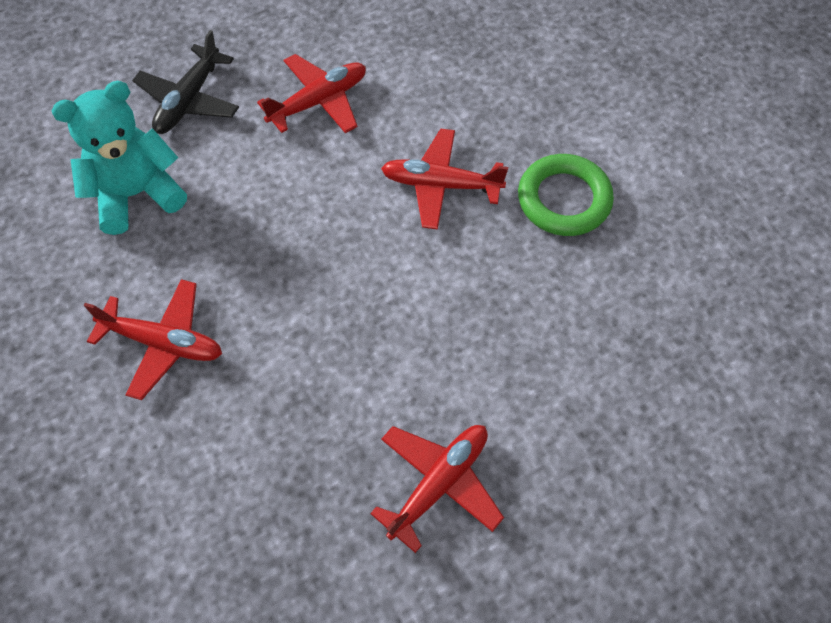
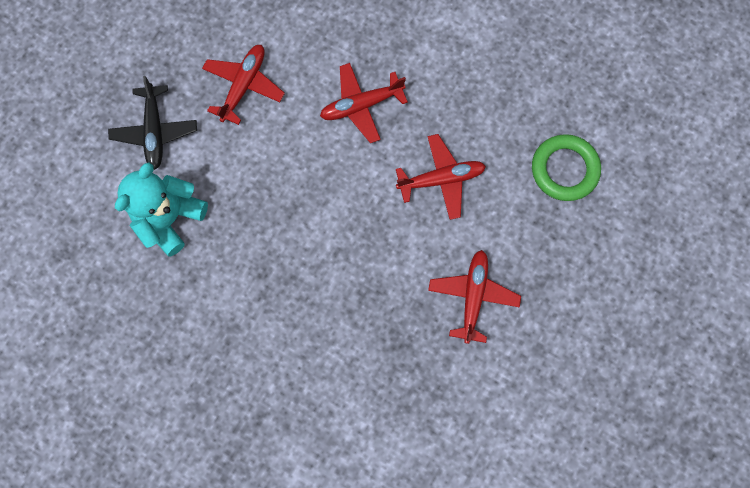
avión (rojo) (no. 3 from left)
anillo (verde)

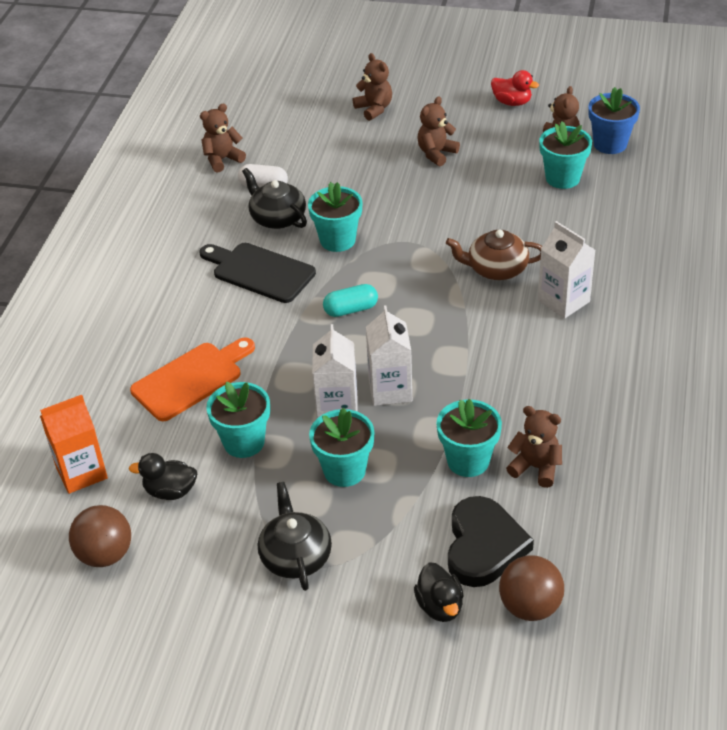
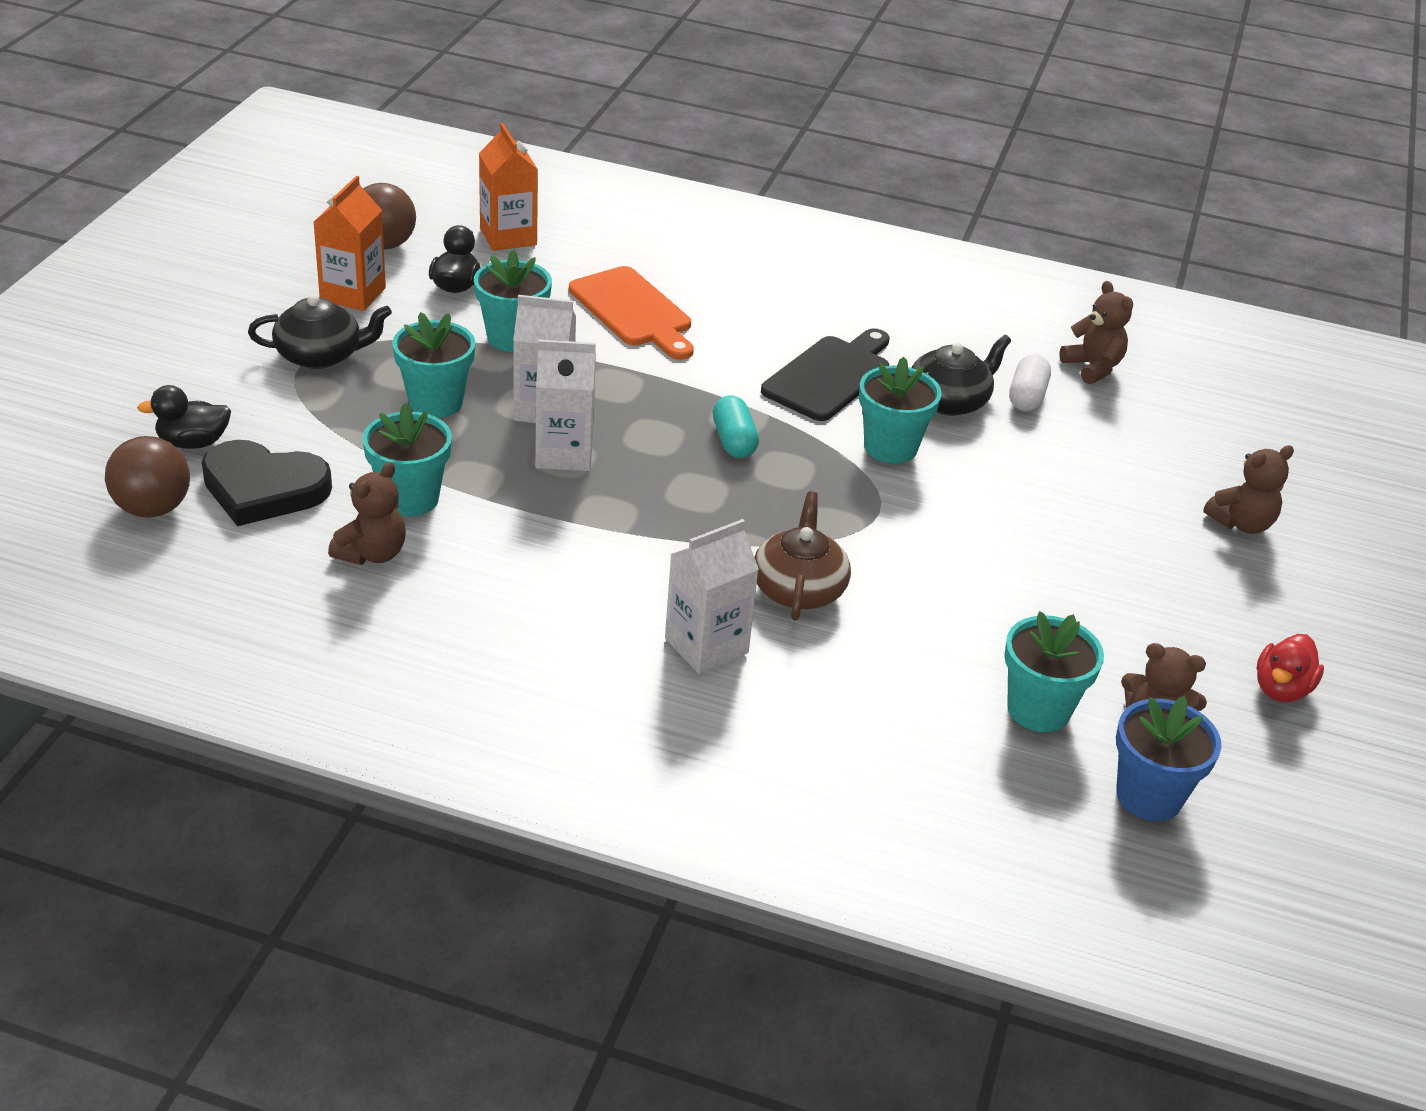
osito (marrón) (no. 3 from left in the first image)
cartón de leche (naranja) (no. 1 from left)

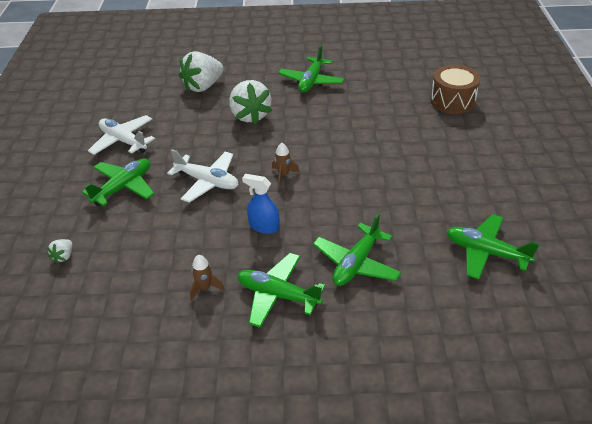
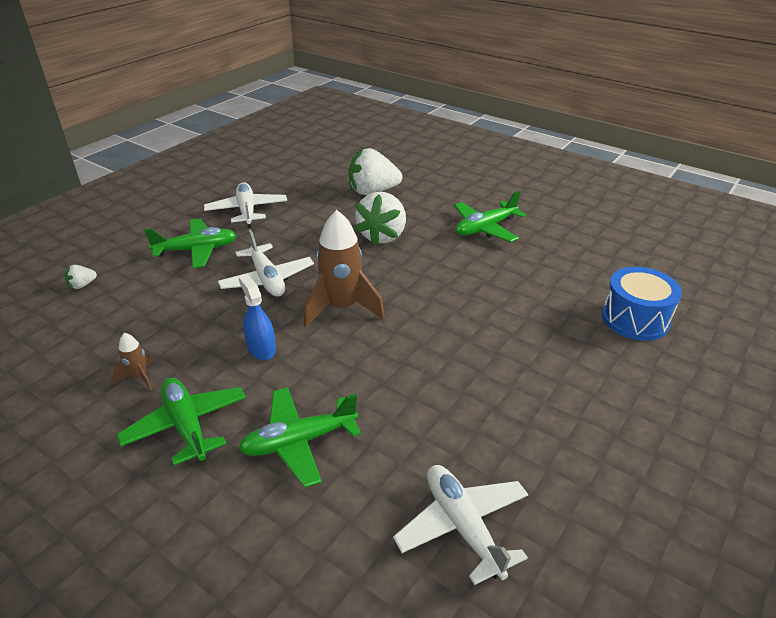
tambor (azul)
avión (blanco) (no. 3 from left)
cohete (marrón) (no. 2 from left)

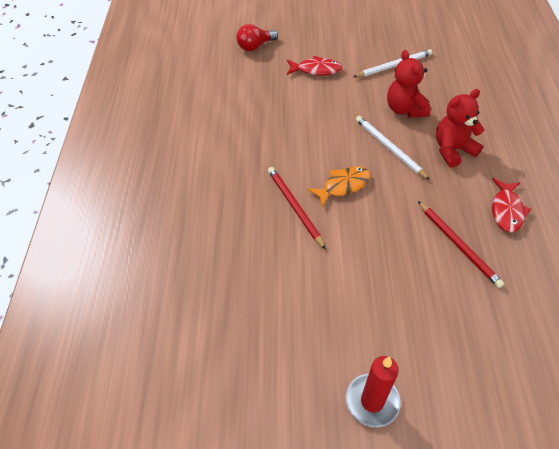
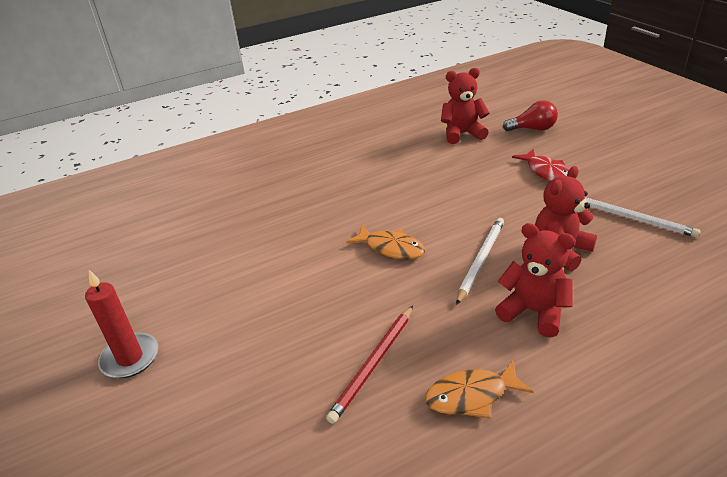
lápiz (rojo) (no. 1 from left in the first image)
osito (rojo) (no. 1 from left)
pez (naranja) (no. 2 from left)
bombilla (rojo)

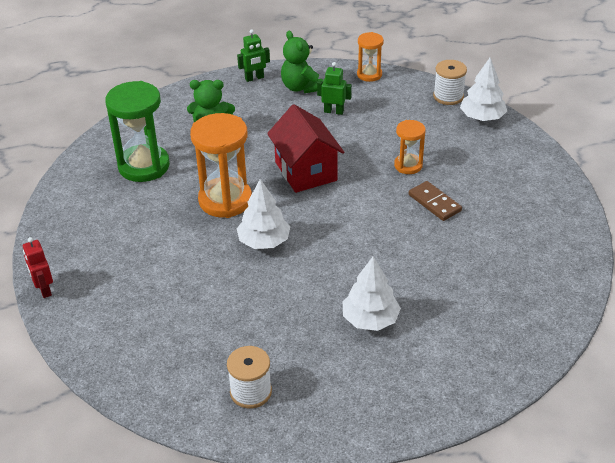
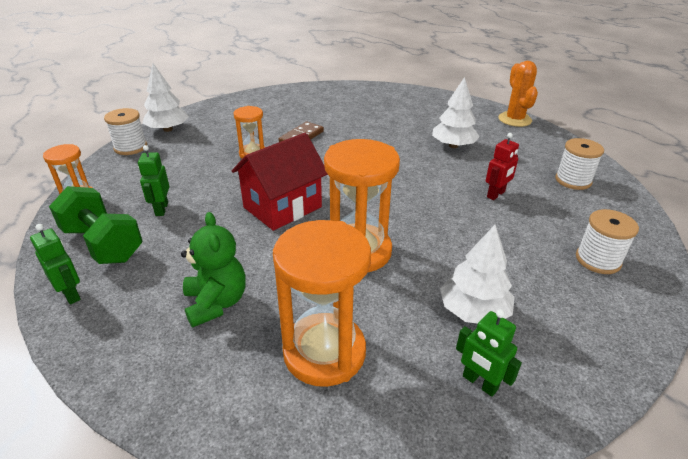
robot (verde) (no. 3 from left)
cactus (naranja)
carrete (blanco) (no. 3 from left)
robot (rojo)
árbol (blanco) (no. 3 from left)
mancuerna (verde)
reloj de arena (naranja) (no. 3 from left)

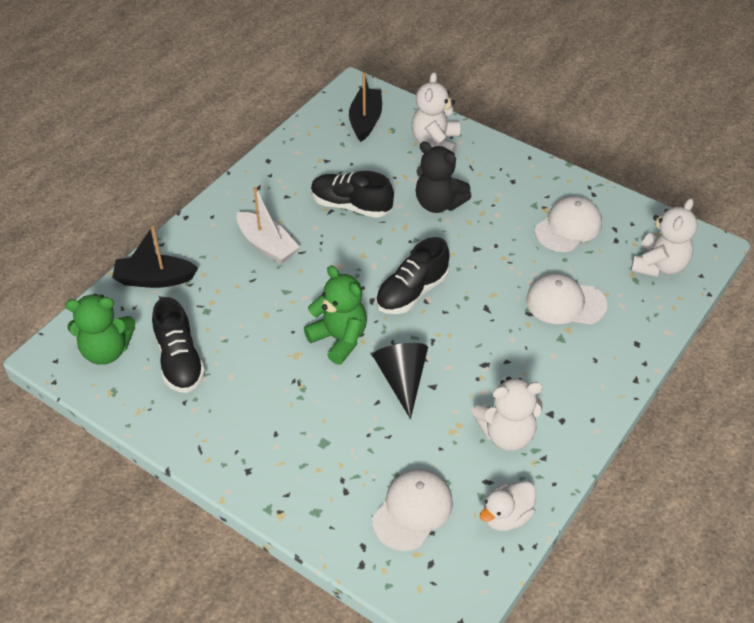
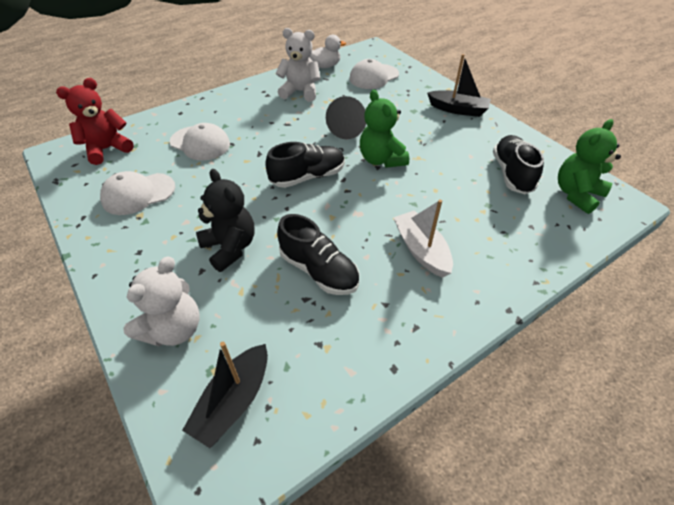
barco (negro) (no. 2 from left)
osito (rojo)
osito (verde) (no. 2 from left)

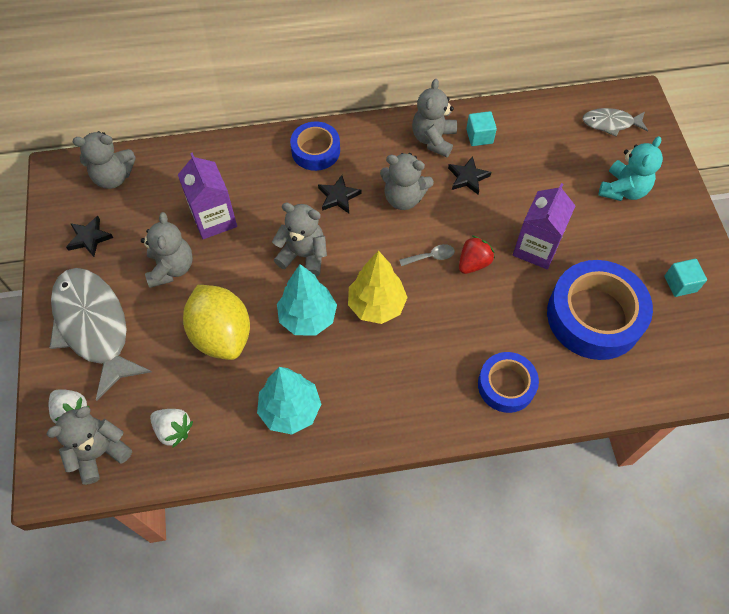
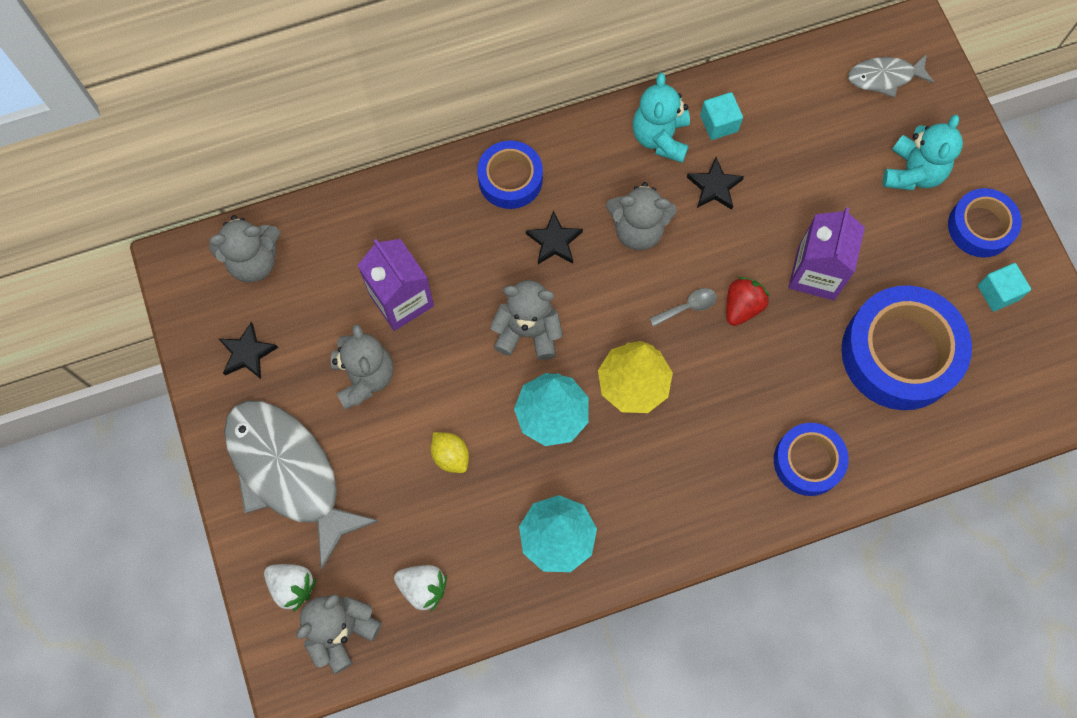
cinta adhesiva (azul) (no. 4 from left)
osito (turquesa) (no. 1 from left)
limón (amarillo)

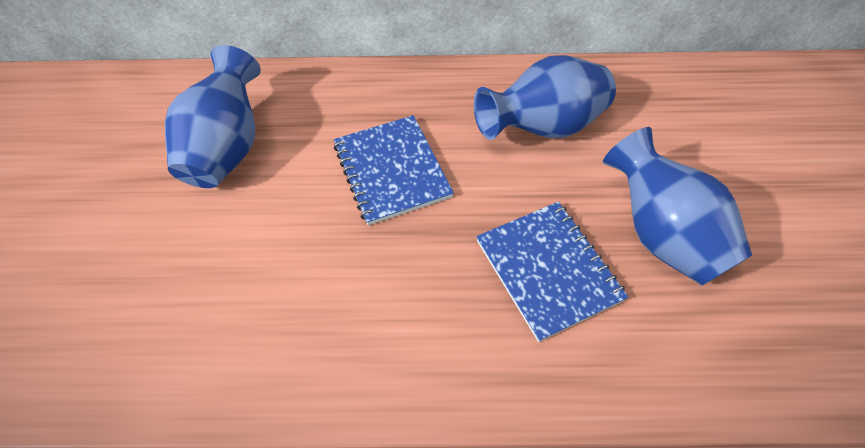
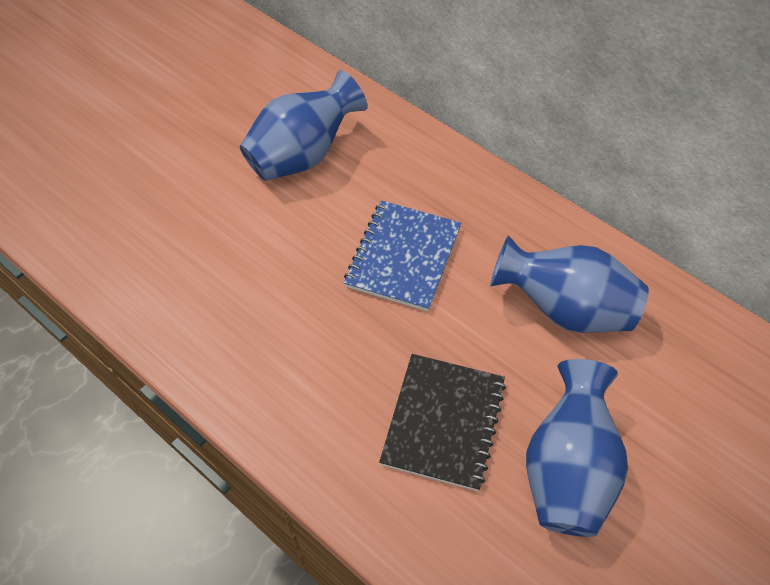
cuaderno (negro)

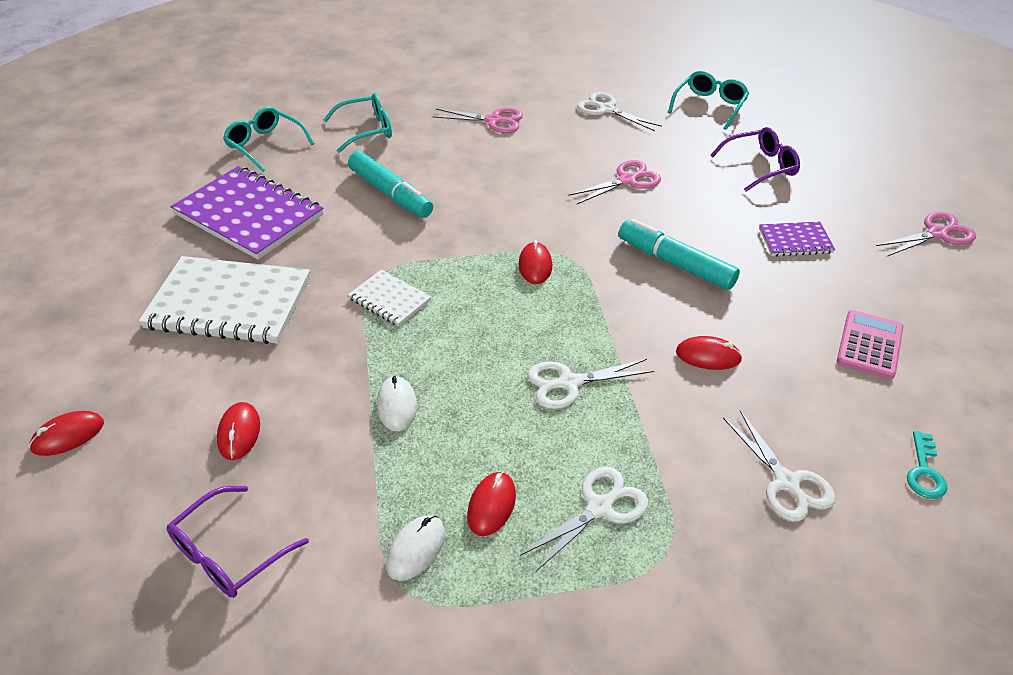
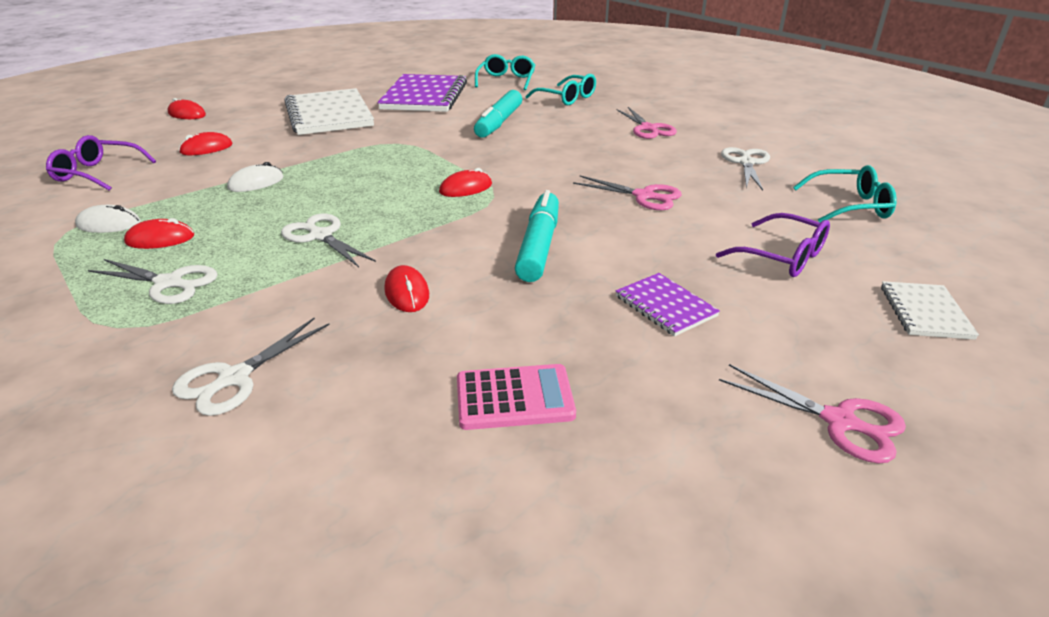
llave (turquesa)
cuaderno (blanco) (no. 2 from left)

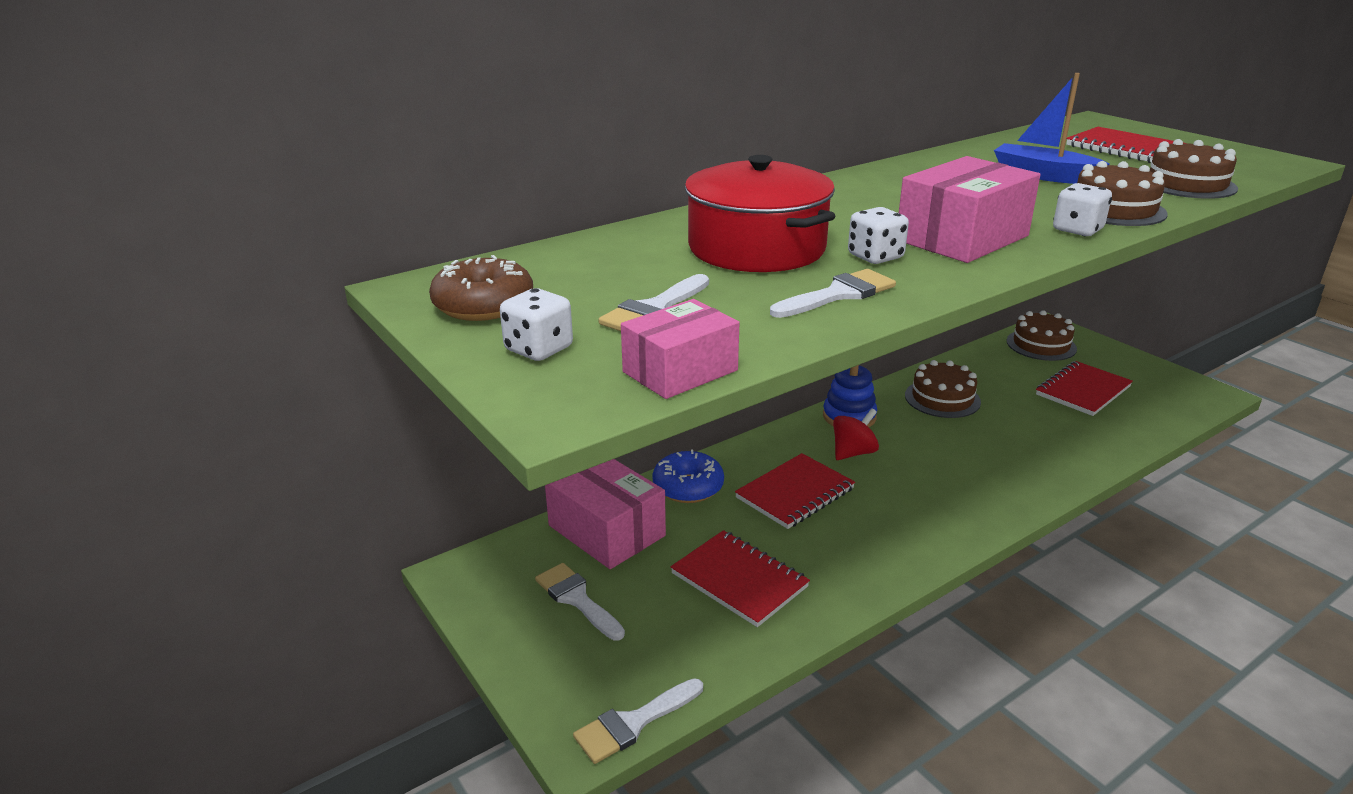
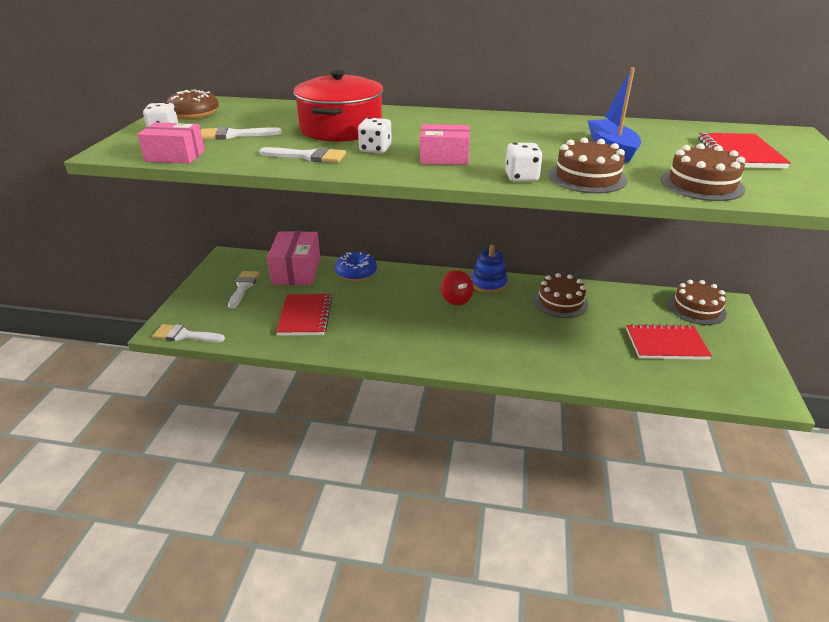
cuaderno (rojo) (no. 2 from left in the first image)
peonza (rojo)
caja (rosa) (no. 3 from left)

